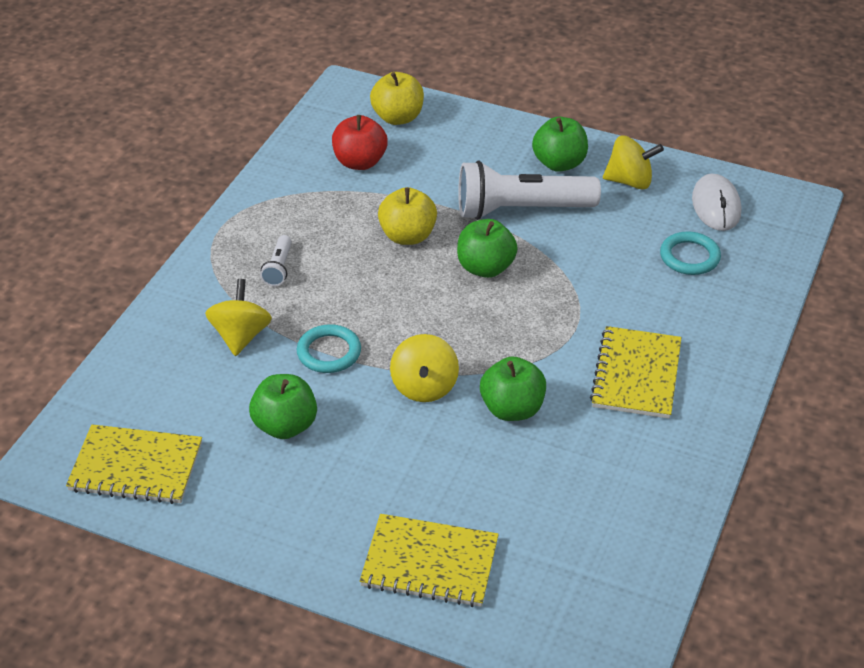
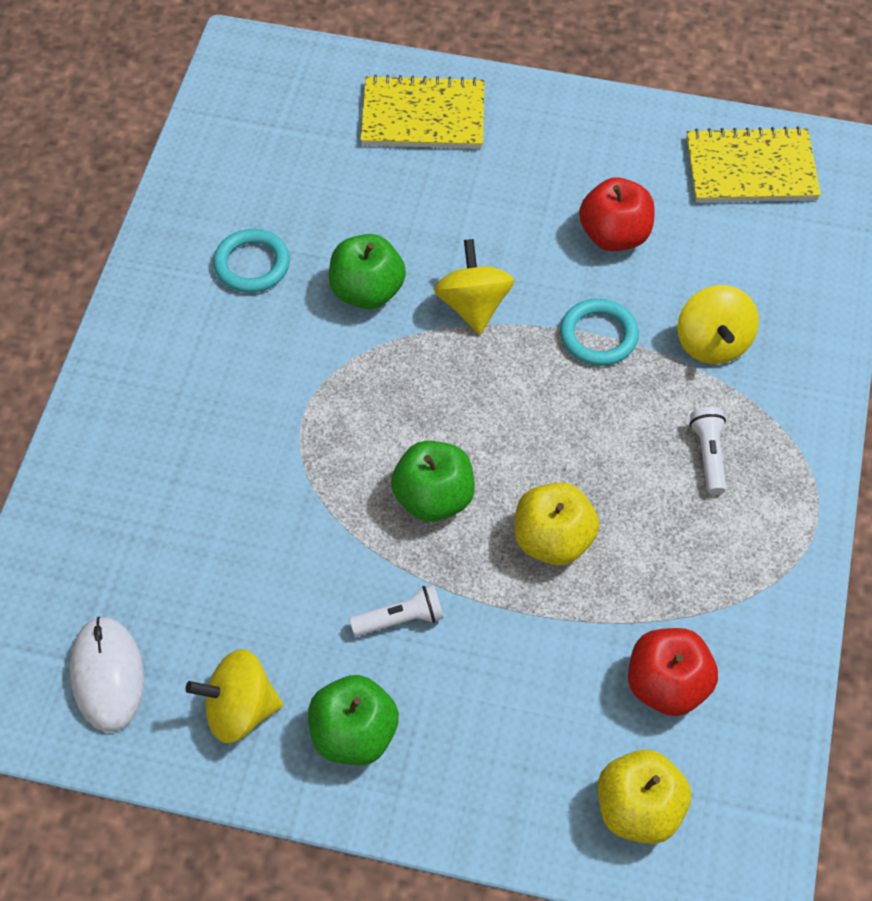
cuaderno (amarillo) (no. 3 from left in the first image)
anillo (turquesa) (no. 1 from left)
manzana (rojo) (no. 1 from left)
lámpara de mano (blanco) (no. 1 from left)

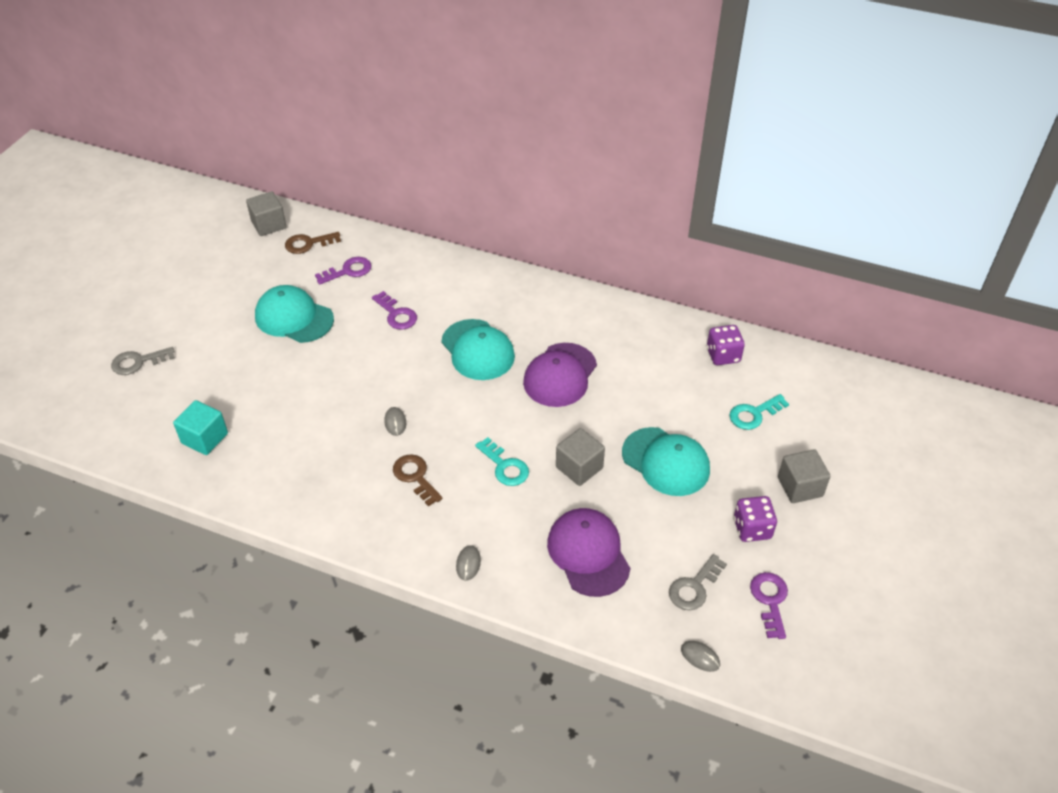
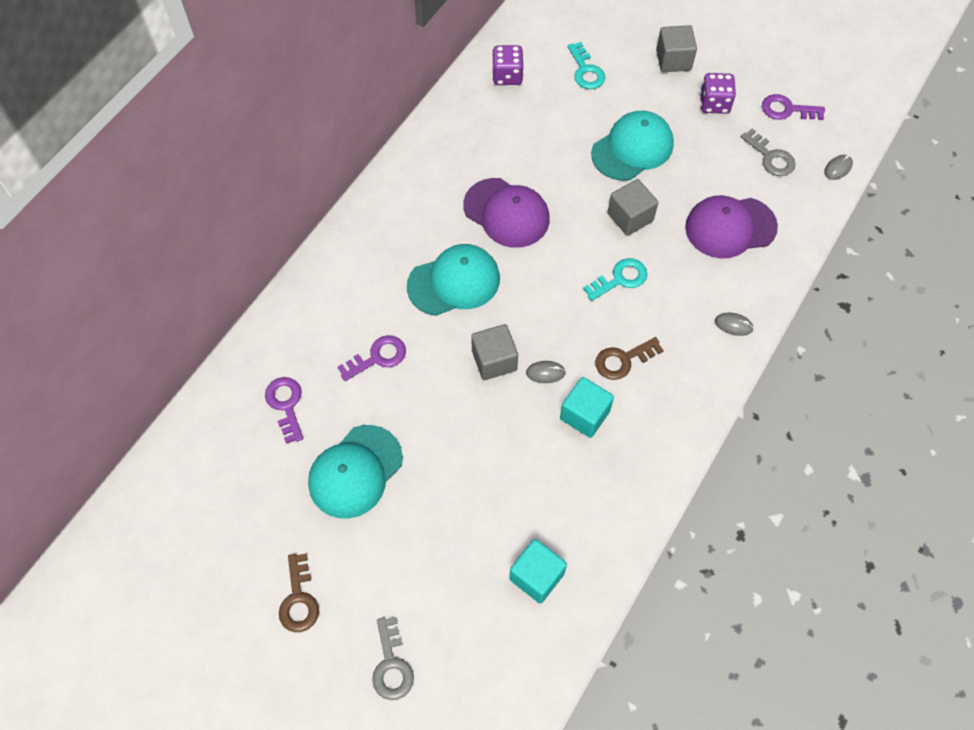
cubo (turquesa) (no. 2 from left)
cubo (gris) (no. 1 from left)
llave (marrón) (no. 1 from left)

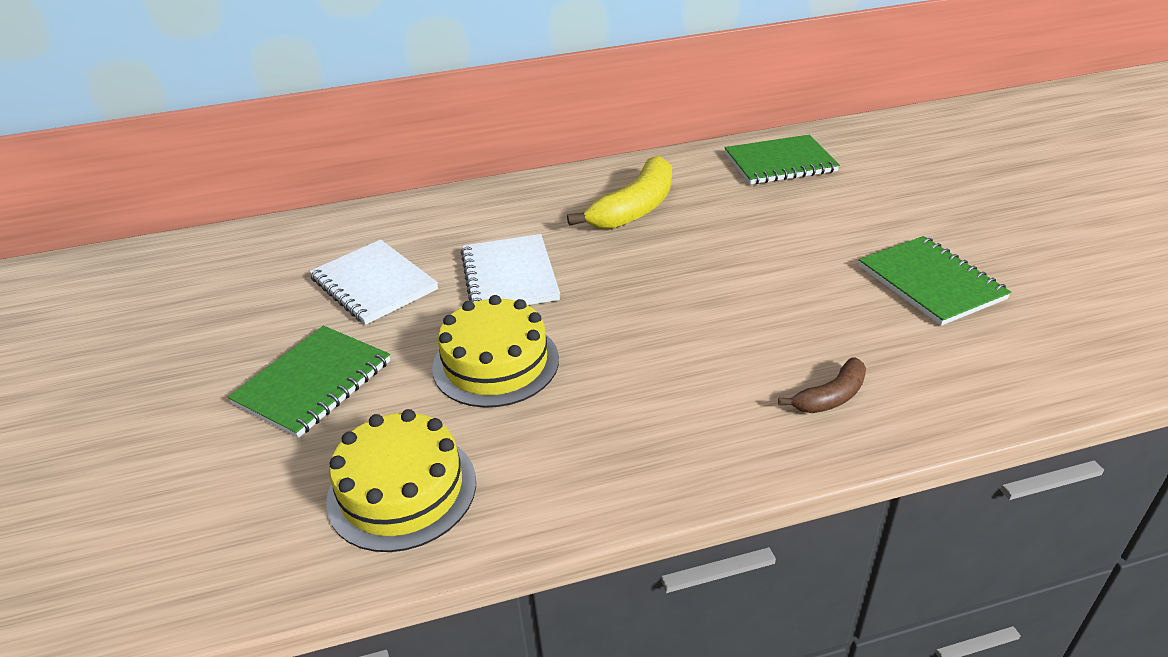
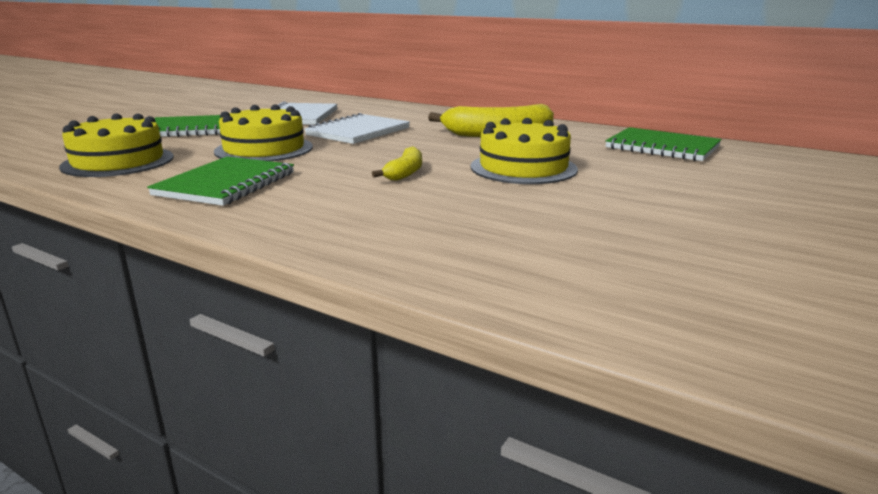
plátano (marrón)
plátano (amarillo) (no. 1 from left)
tarta (amarillo) (no. 3 from left)
cuaderno (verde) (no. 2 from left)

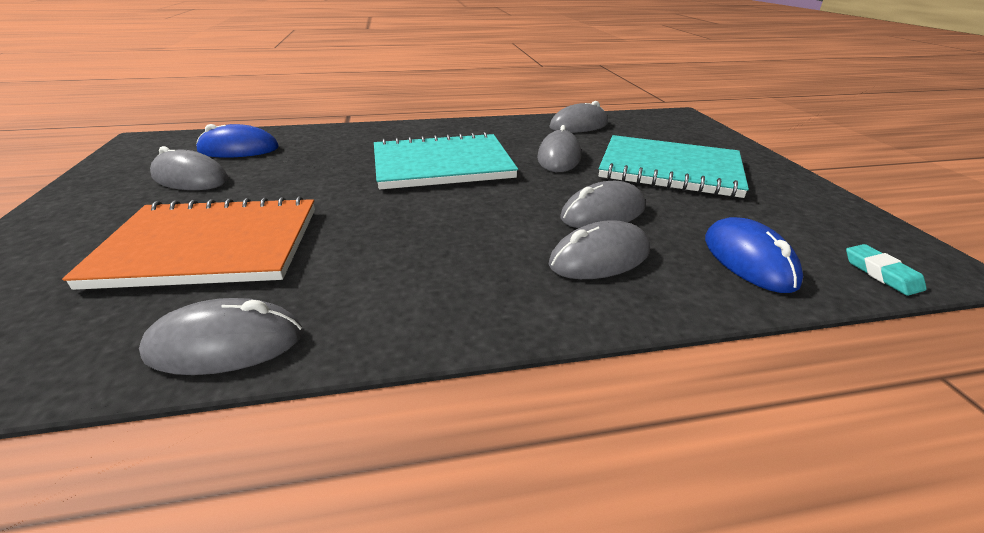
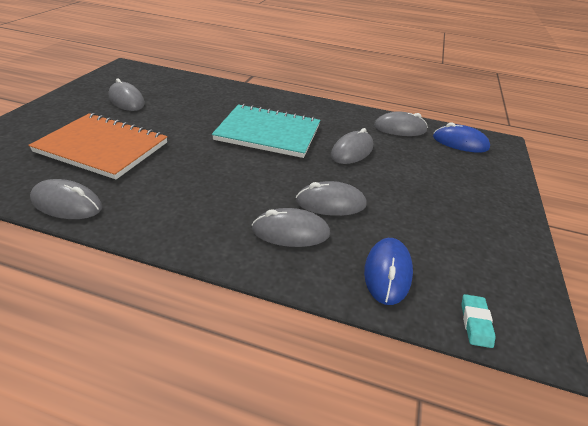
cuaderno (turquesa) (no. 2 from left in the first image)
ratón (azul) (no. 2 from left)

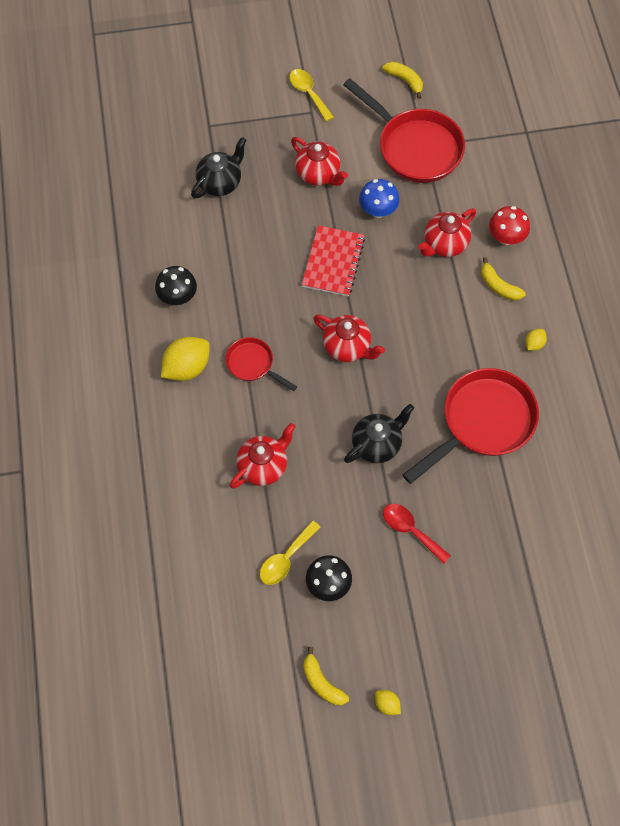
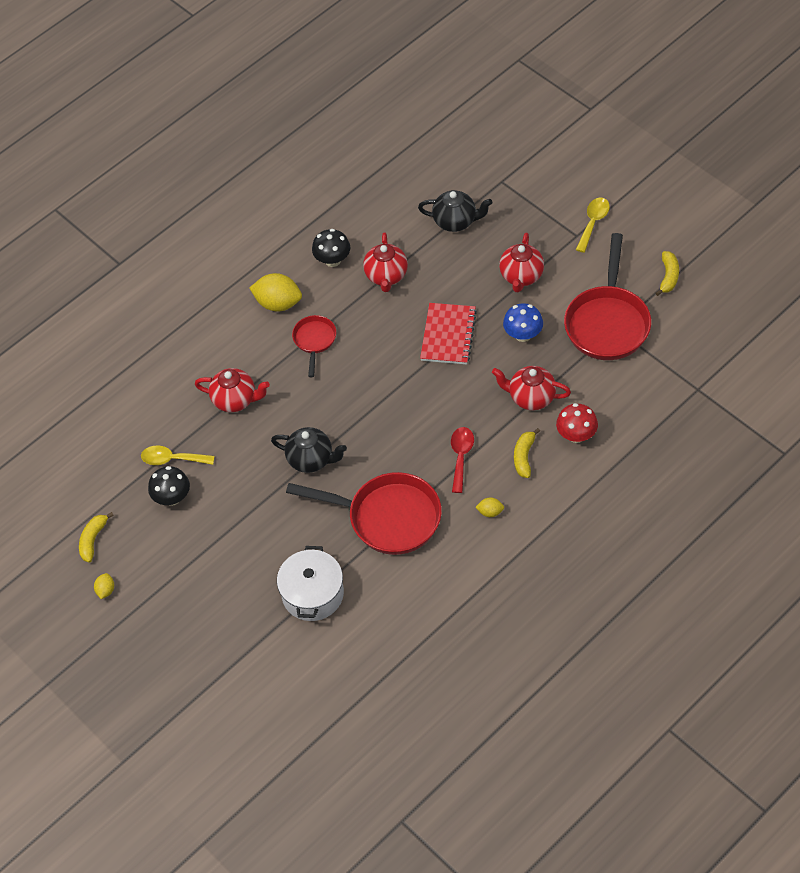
olla (blanco)
tetera (rojo) (no. 2 from left)
cuchara (rojo)
cuaderno (rojo)

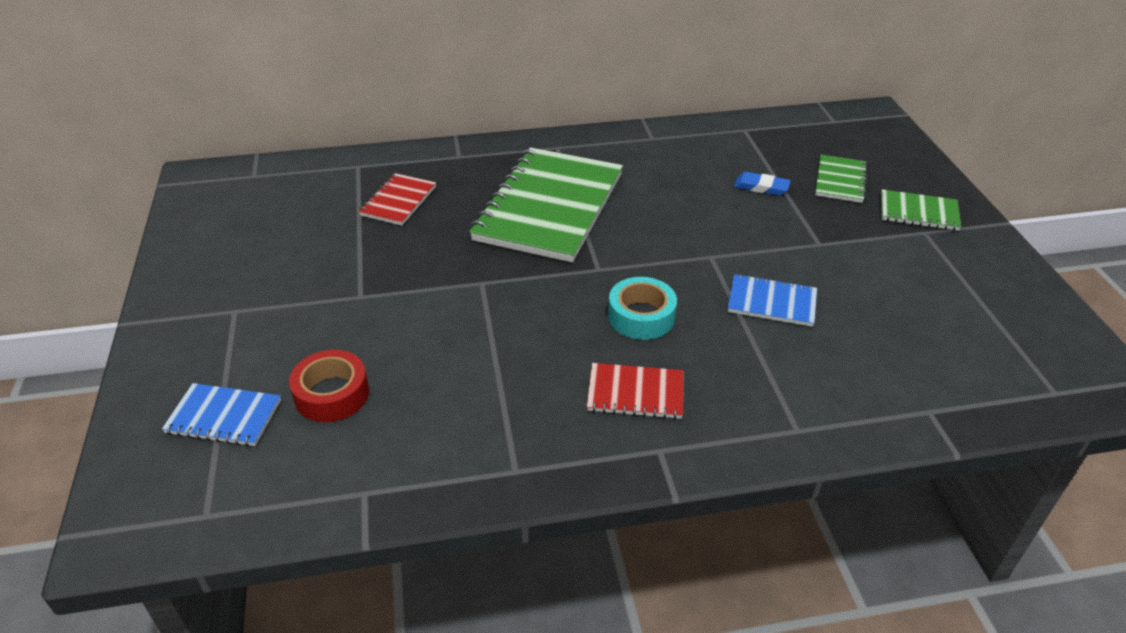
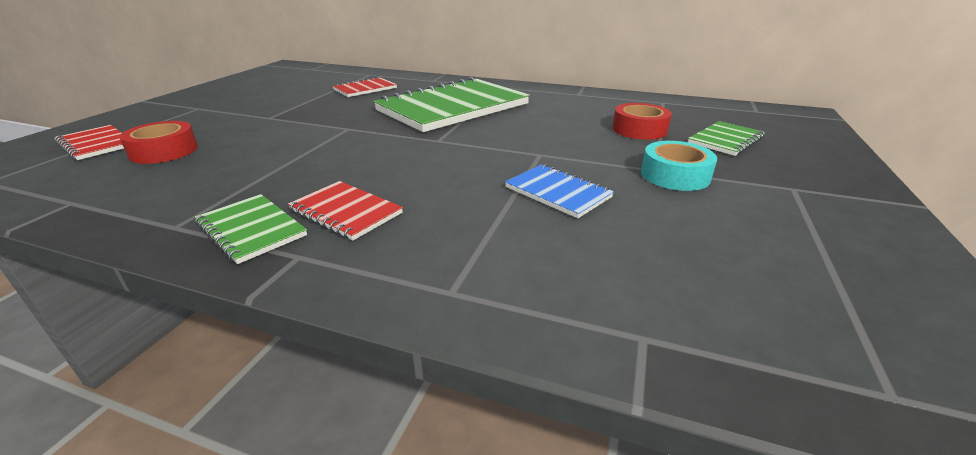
cinta adhesiva (turquesa)
cuaderno (verde) (no. 1 from left)
cinta adhesiva (rojo) (no. 2 from left)
cuaderno (rojo) (no. 1 from left)

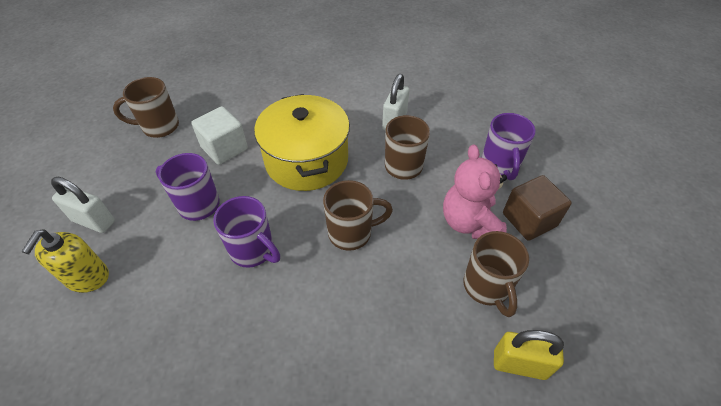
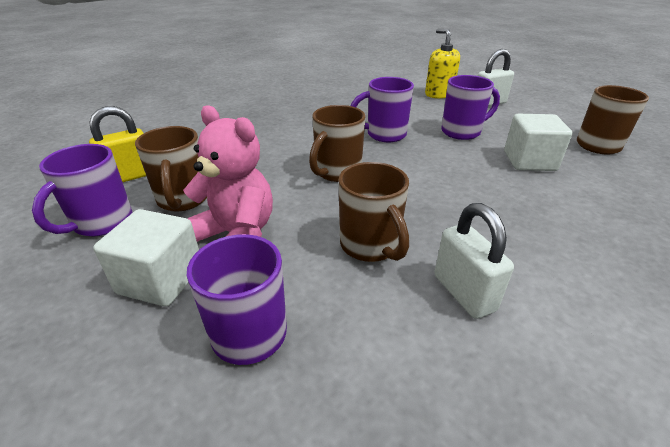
olla (amarillo)
taza (morado) (no. 1 from left)
cubo (blanco) (no. 1 from left)
taza (marrón) (no. 1 from left)

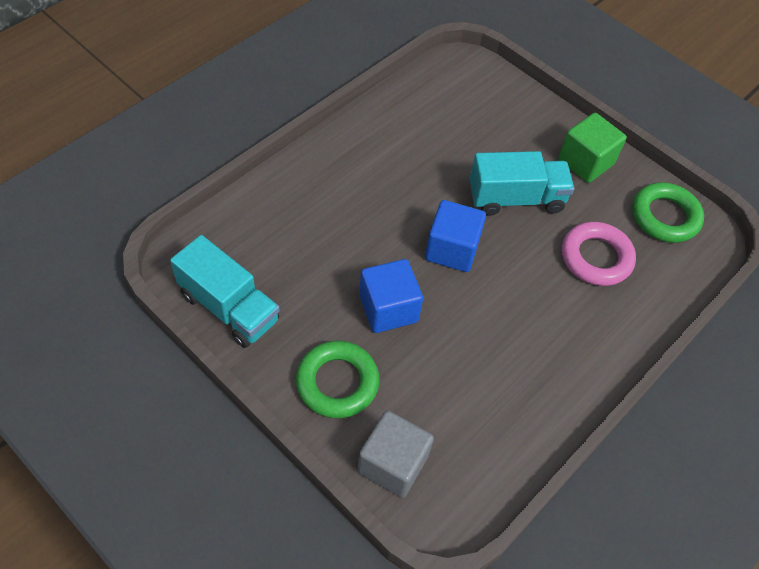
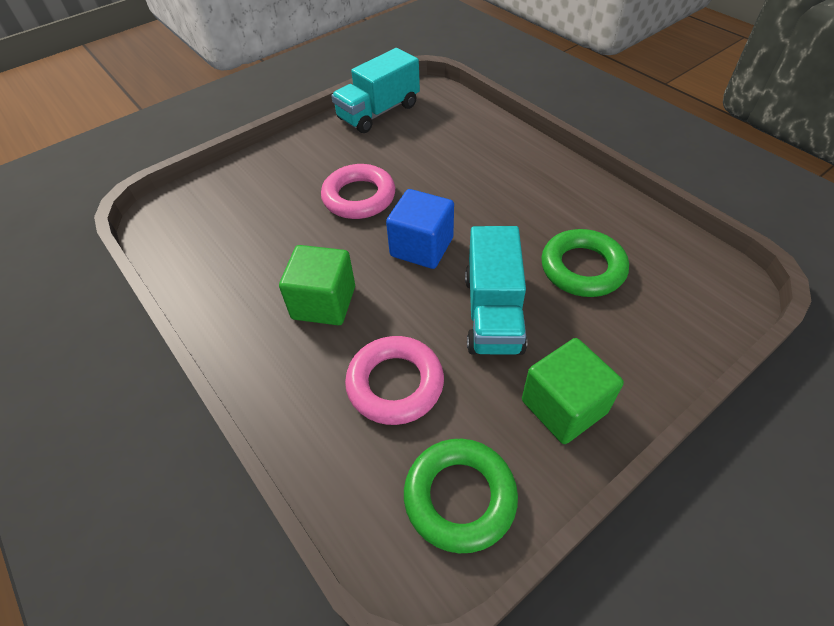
cubo (gris)
cubo (verde) (no. 1 from left)
anillo (verde) (no. 2 from left)
anillo (rosa) (no. 1 from left)

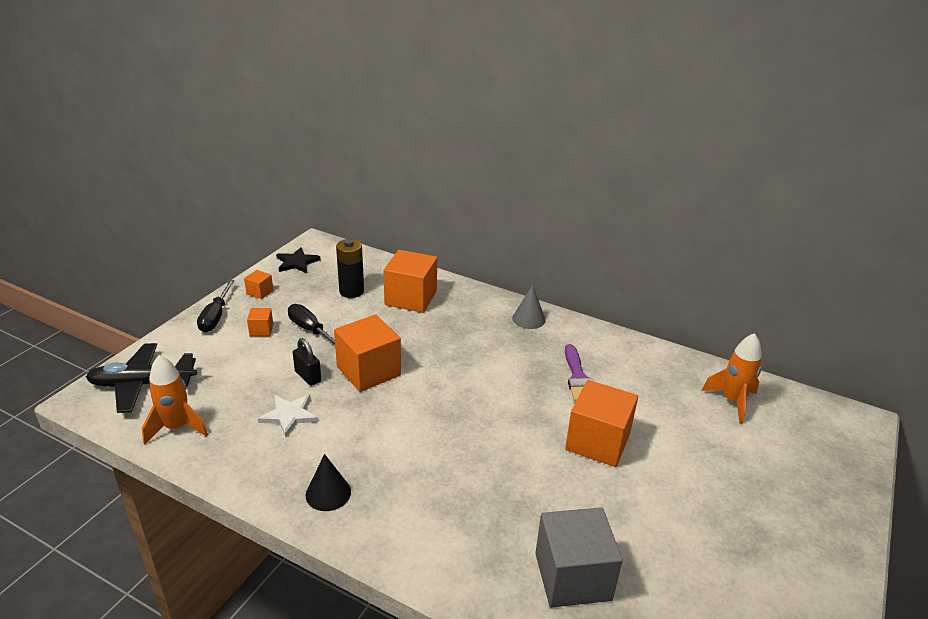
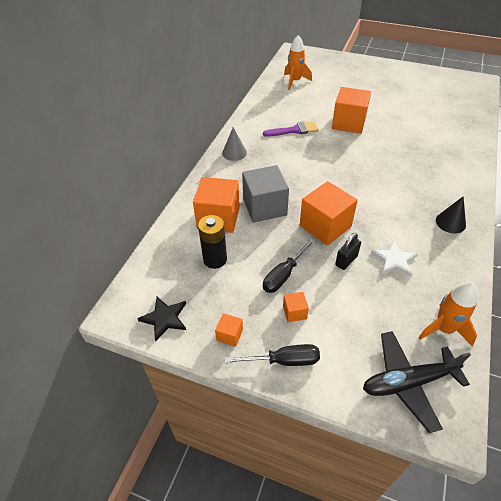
cubo (gris)
avión (negro)

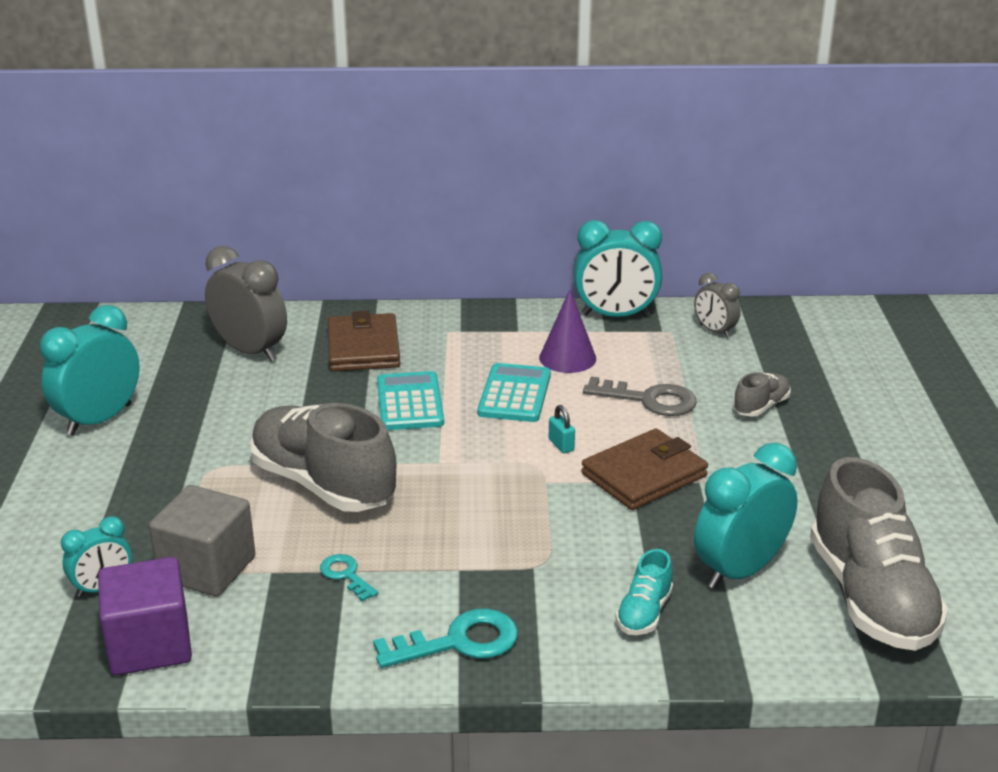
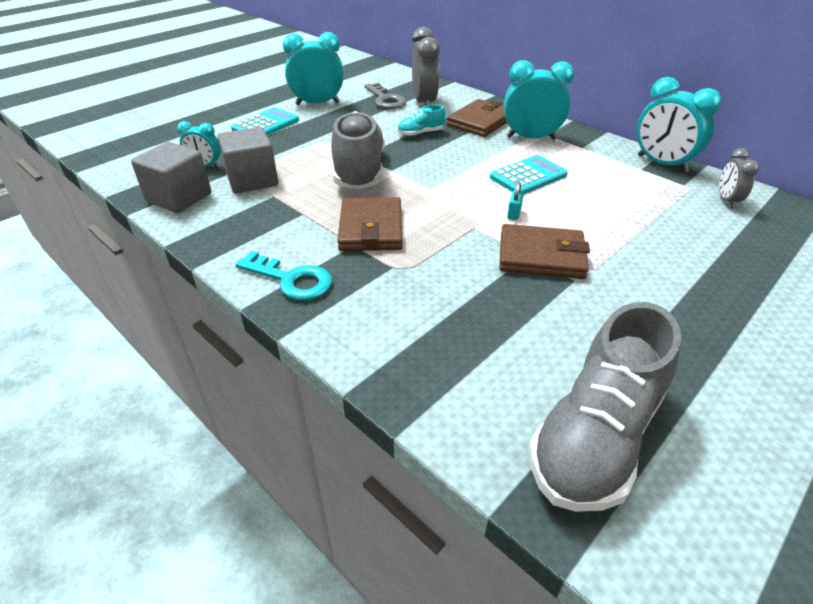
llave (turquesa) (no. 1 from left in the first image)
cono (morado)
zapato (gris) (no. 2 from left in the first image)
cartera (marrón) (no. 1 from left)
calculadora (turquesa) (no. 1 from left)
llave (gris)
zapato (turquesa)
despertador (turquesa) (no. 3 from left)
cubo (gris) (no. 1 from left)

